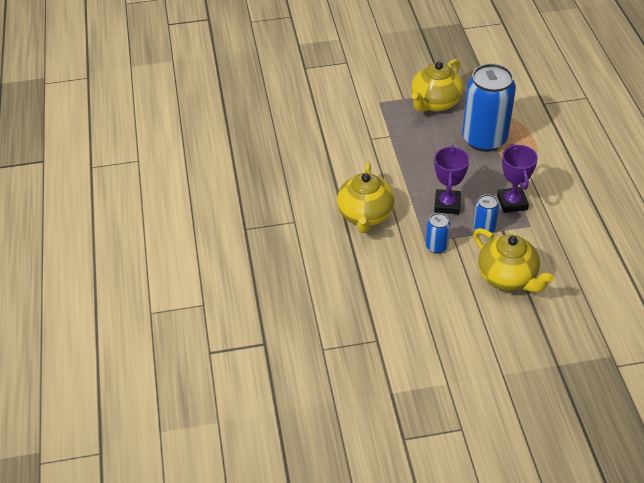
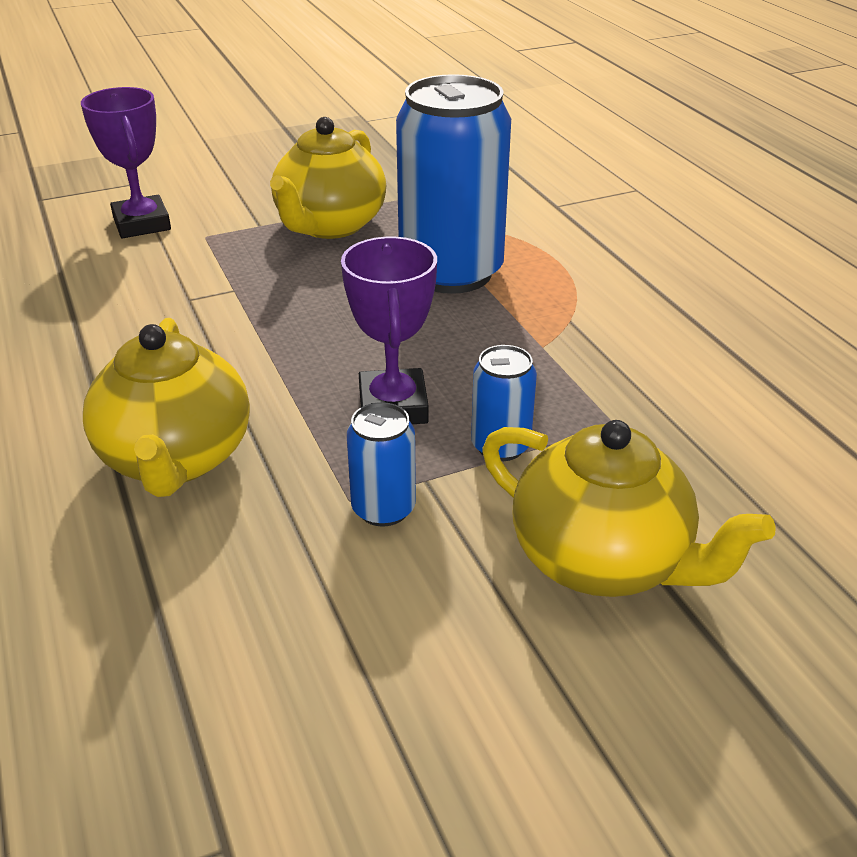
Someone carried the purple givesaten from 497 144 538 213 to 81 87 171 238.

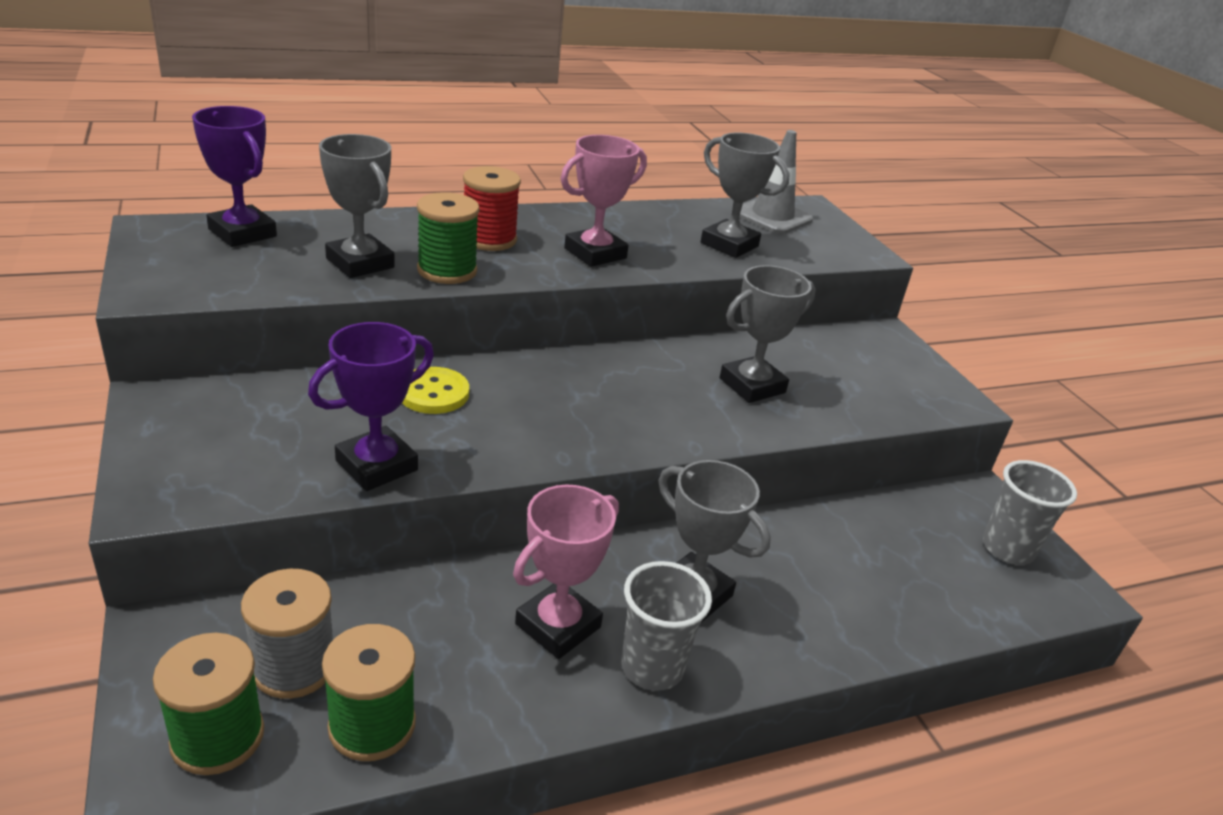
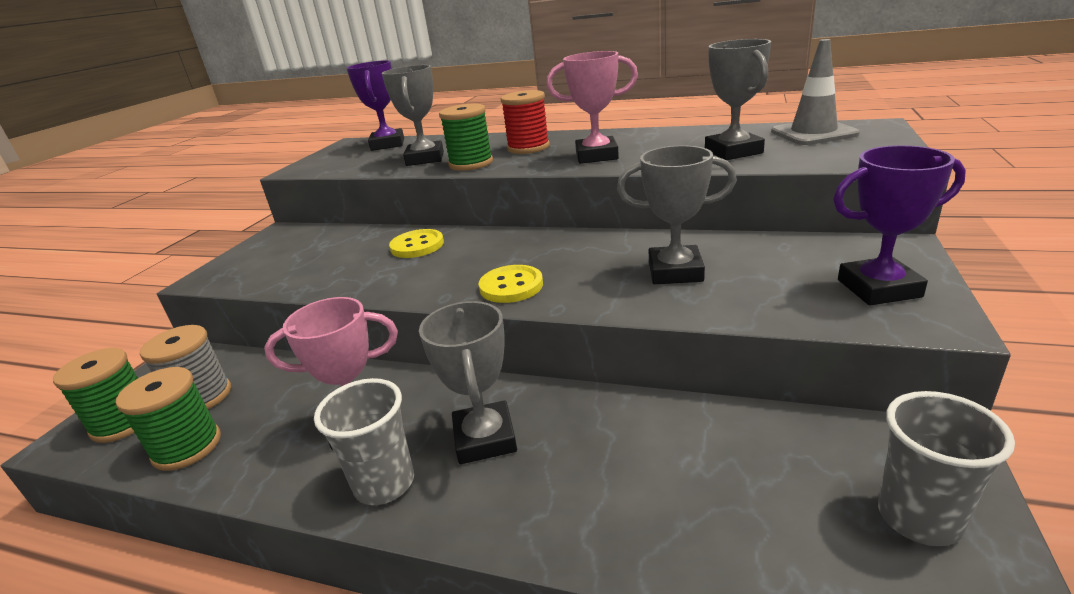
Someone put down the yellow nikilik at 478 265 543 303. Someone carried the purple givesaten from 308 322 434 491 to 833 145 966 305.

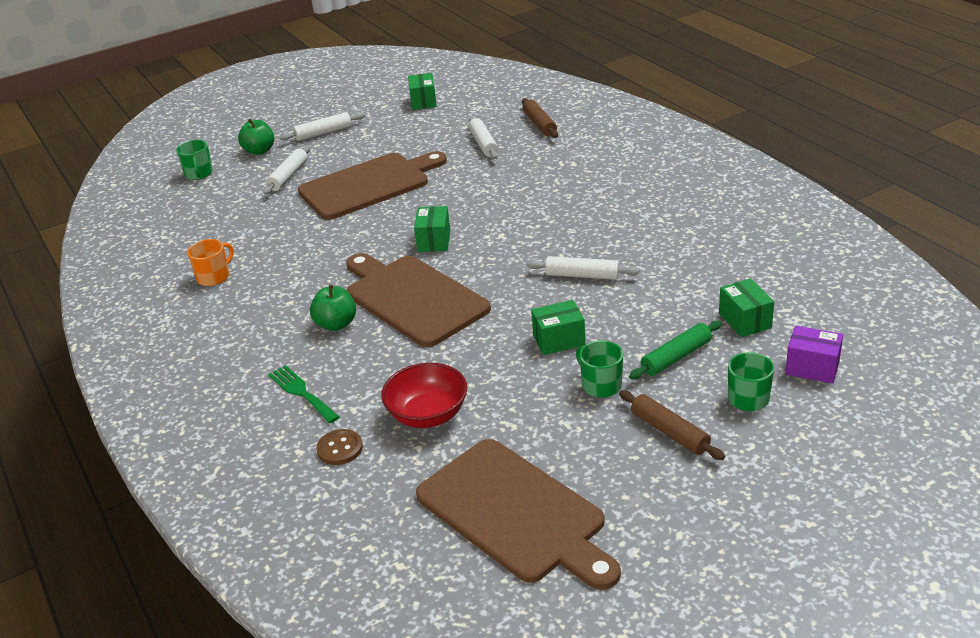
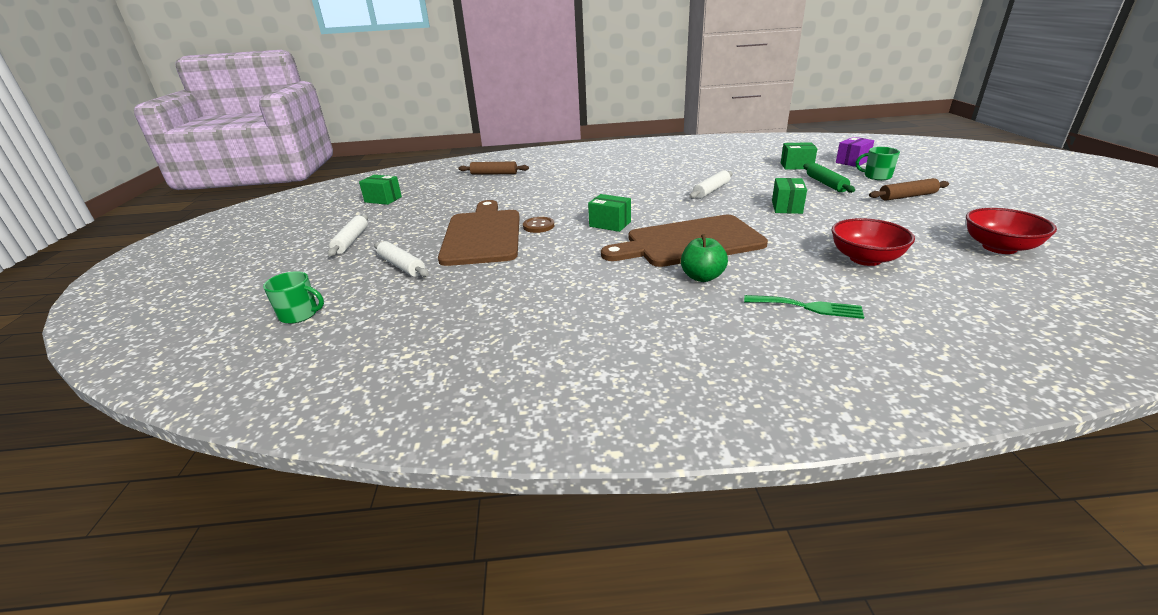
Someone carried the brown nikilik from 316 429 363 465 to 523 217 554 233. Someone rotated the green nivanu at 268 365 339 423 by 150 degrees counterclockwise. Someone swapped the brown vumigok at 416 439 621 590 for the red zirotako at 966 208 1057 254. Someone took away the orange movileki at 187 239 234 286. Someone took away the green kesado at 238 119 274 155. Someone took away the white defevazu at 468 116 498 159. Someone took away the green movileki at 576 341 623 398.

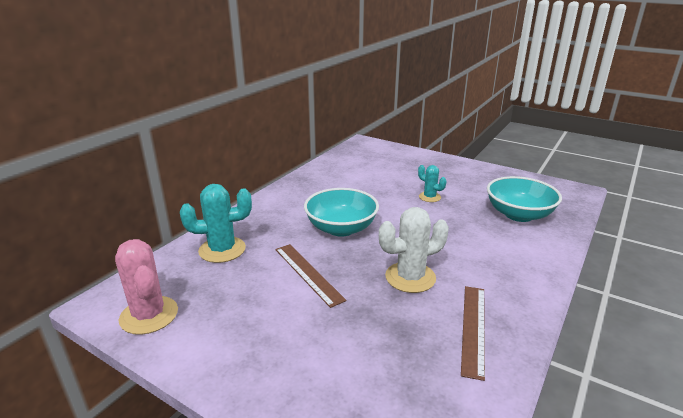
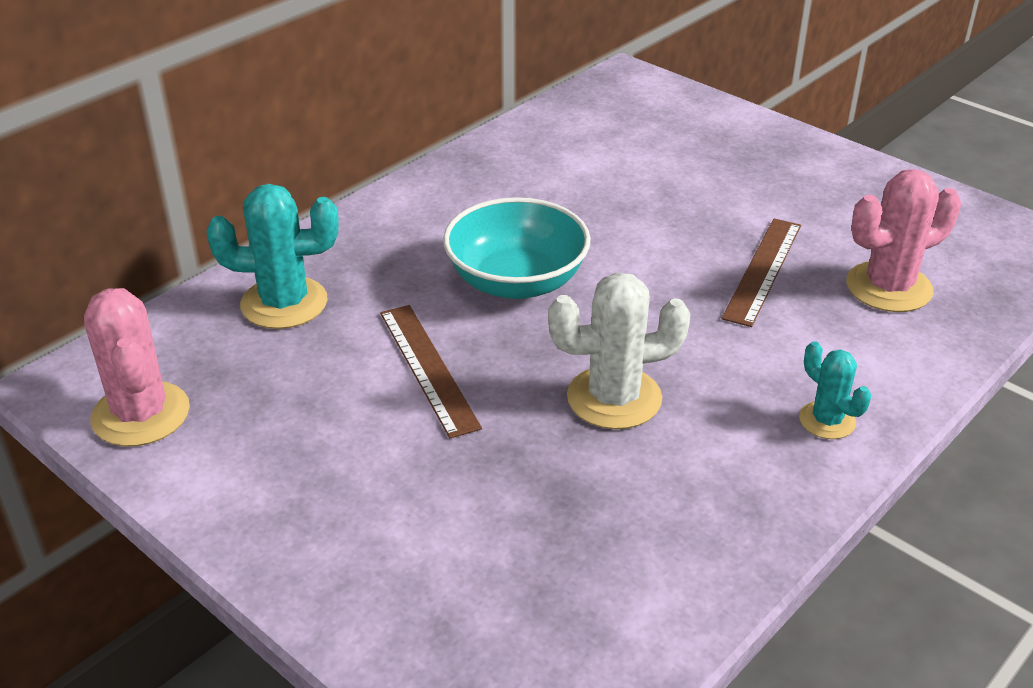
Someone carried the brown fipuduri from 461 286 485 381 to 722 218 801 327. Someone carried the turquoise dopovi from 418 165 446 202 to 799 341 871 439. Someone swapped the turquoise zirotako at 487 176 562 222 for the pink dopovi at 846 169 961 312.

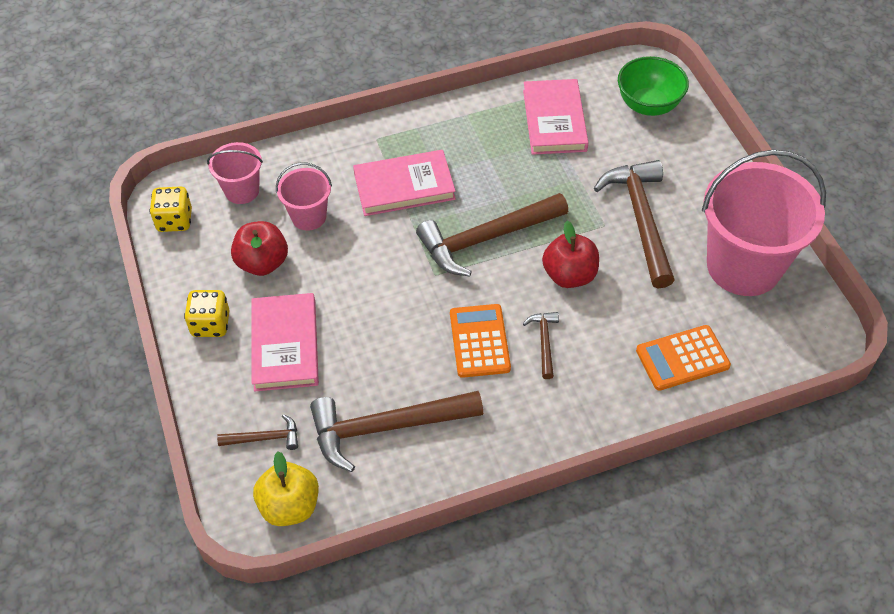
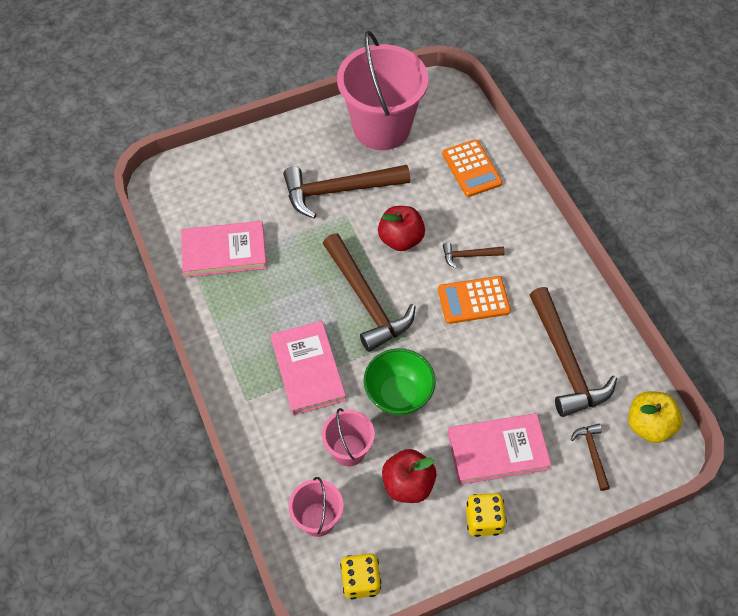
Someone carried the green zirotako from 618 56 689 116 to 364 348 436 415.

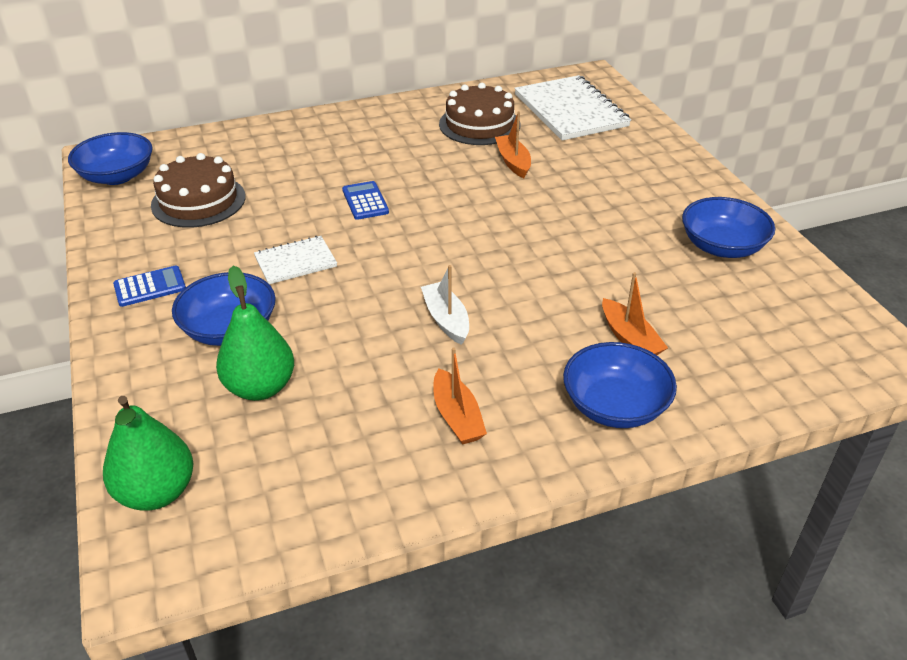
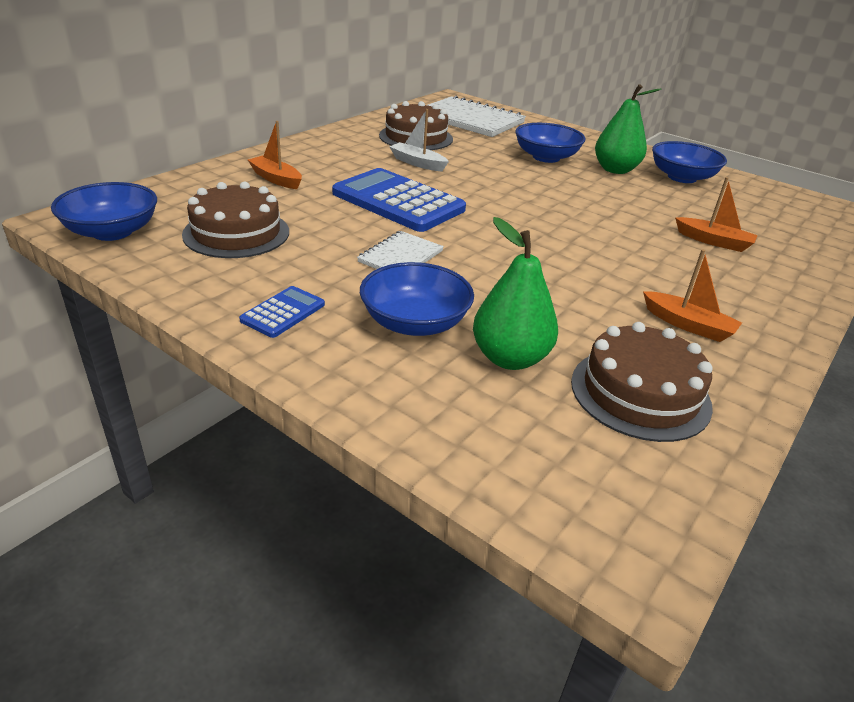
Someone carried the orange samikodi from 495 111 531 178 to 248 121 302 189. Someone scaled the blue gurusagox at 342 181 389 220 by 2.12. Someone carried the white samikodi from 421 265 469 345 to 389 109 449 171. Someone carried the blue zirotako from 563 342 677 428 to 515 123 586 163. Someone put down the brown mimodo at 571 322 713 442. Someone carried the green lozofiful from 103 396 194 511 to 595 84 661 174.

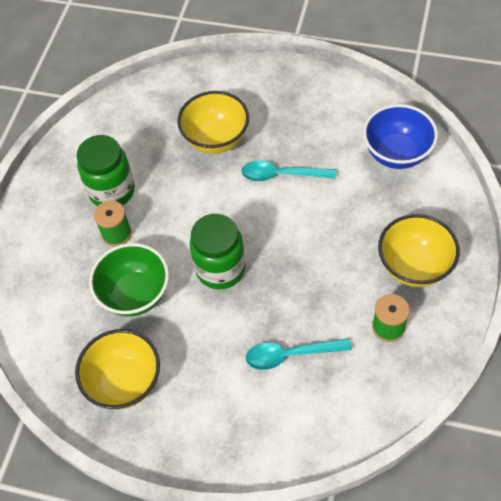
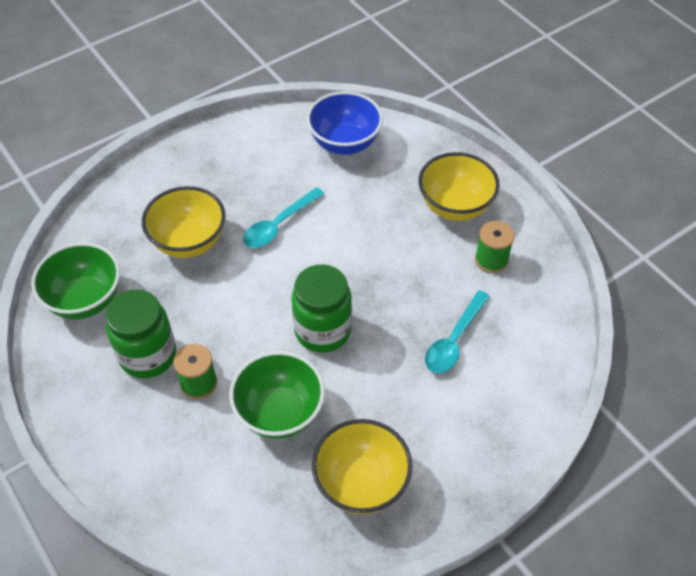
Someone put down the green zirotako at 31 242 120 319.

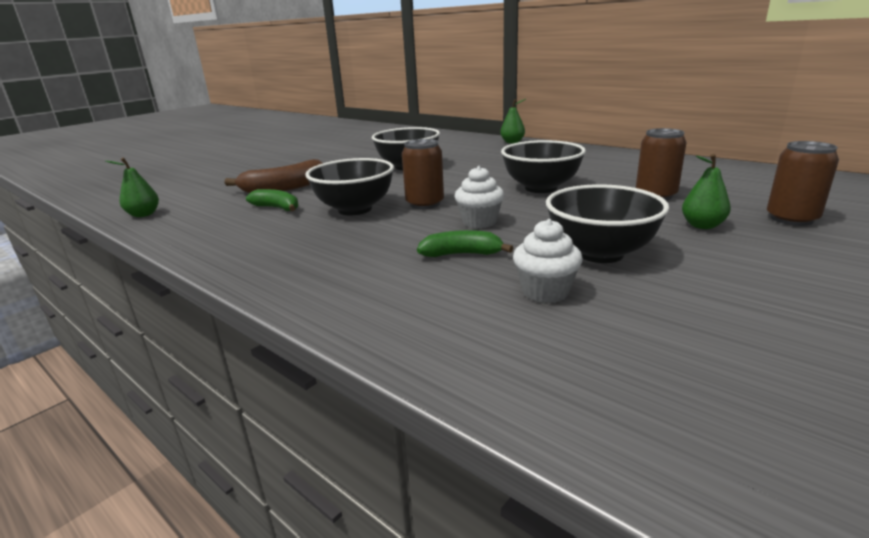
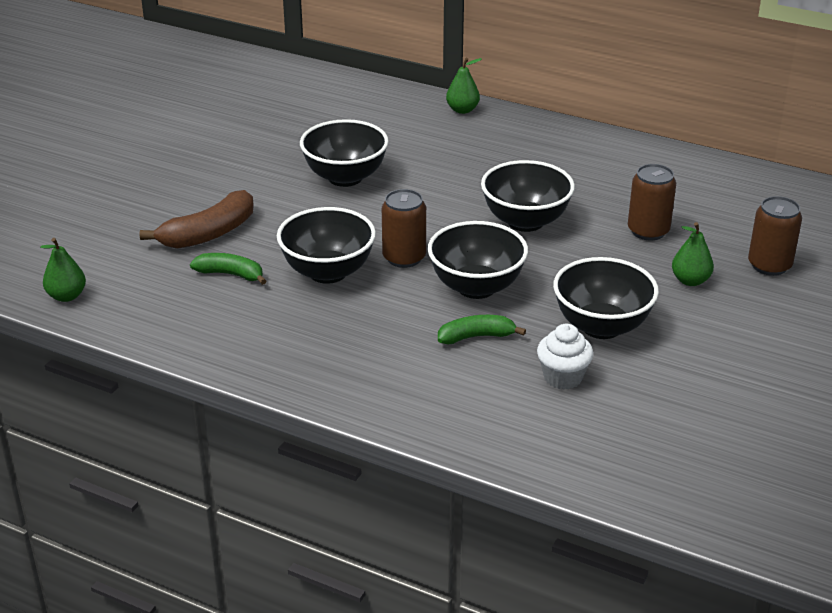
Someone swapped the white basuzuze at 455 166 504 228 for the black zirotako at 428 221 528 299.

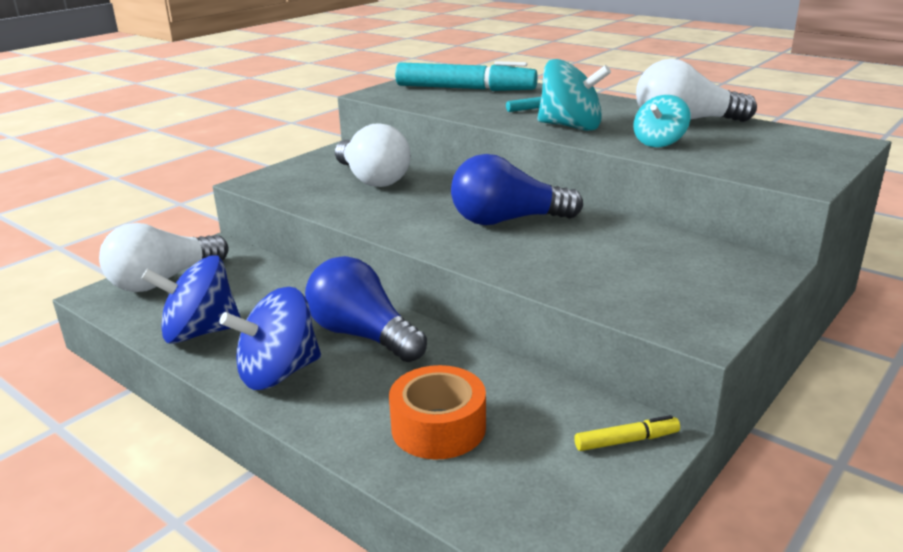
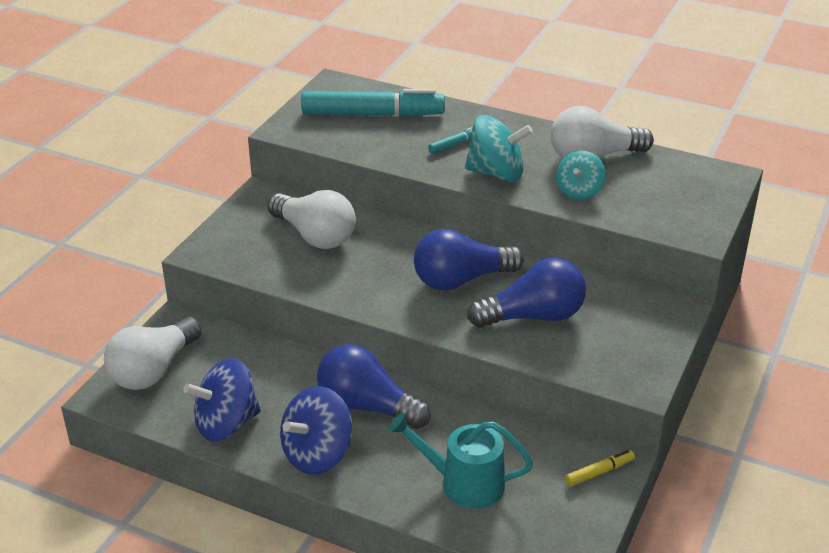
Someone swapped the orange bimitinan at 389 365 486 460 for the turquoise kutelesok at 388 412 533 509. Someone put down the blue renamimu at 467 258 586 328.

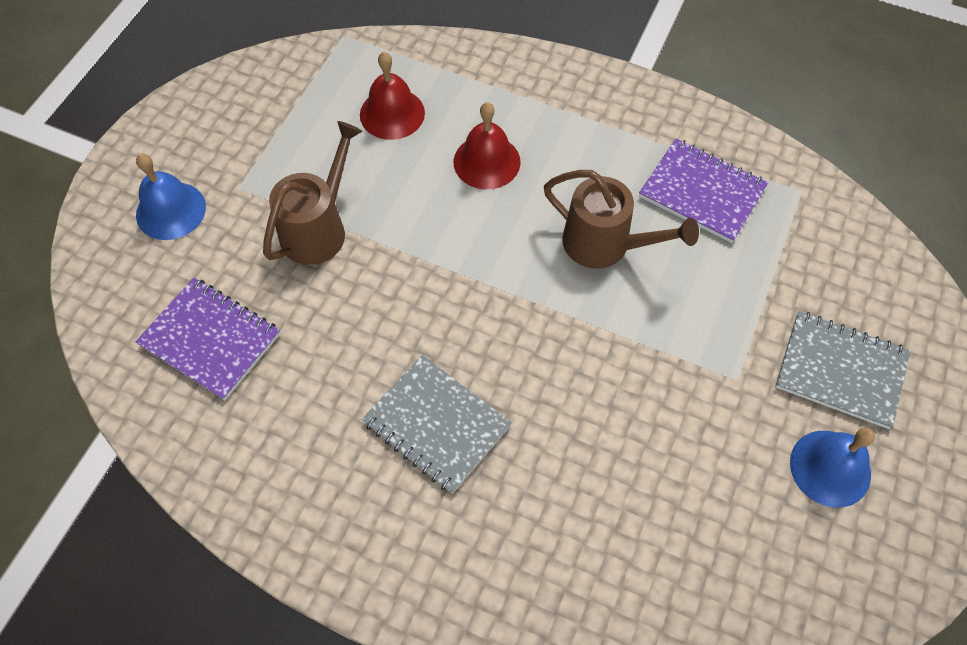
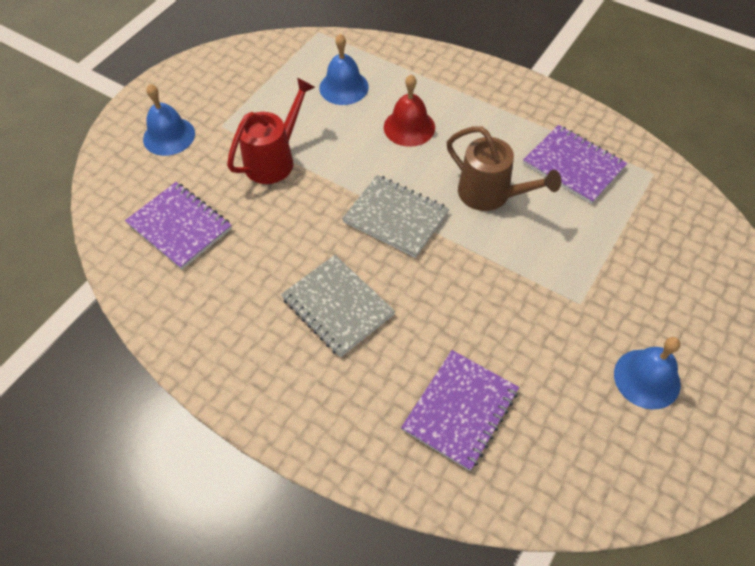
Someone repainted the brown kutelesok at 263 121 362 265, which became the red kutelesok at 227 77 315 184. Someone repainted the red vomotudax at 360 52 425 140, which became the blue vomotudax at 319 34 369 105. Someone carried the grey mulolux from 775 311 911 429 to 342 175 449 258. Someone put down the purple mulolux at 401 350 519 471.

